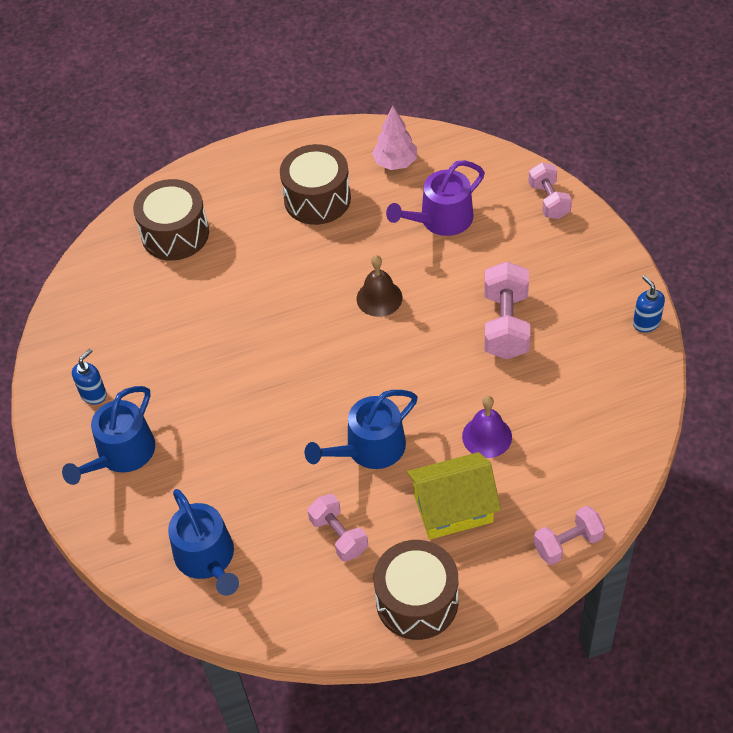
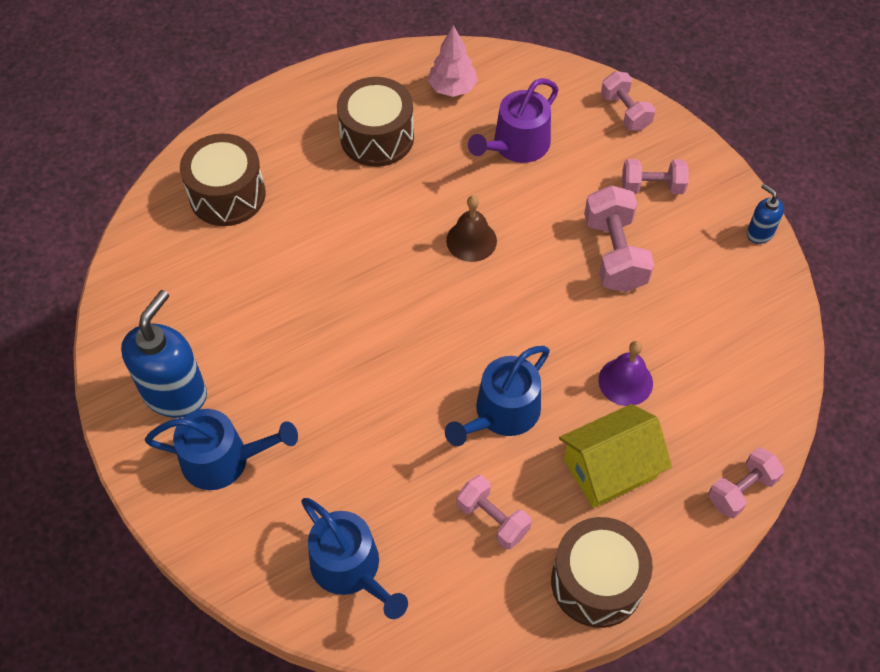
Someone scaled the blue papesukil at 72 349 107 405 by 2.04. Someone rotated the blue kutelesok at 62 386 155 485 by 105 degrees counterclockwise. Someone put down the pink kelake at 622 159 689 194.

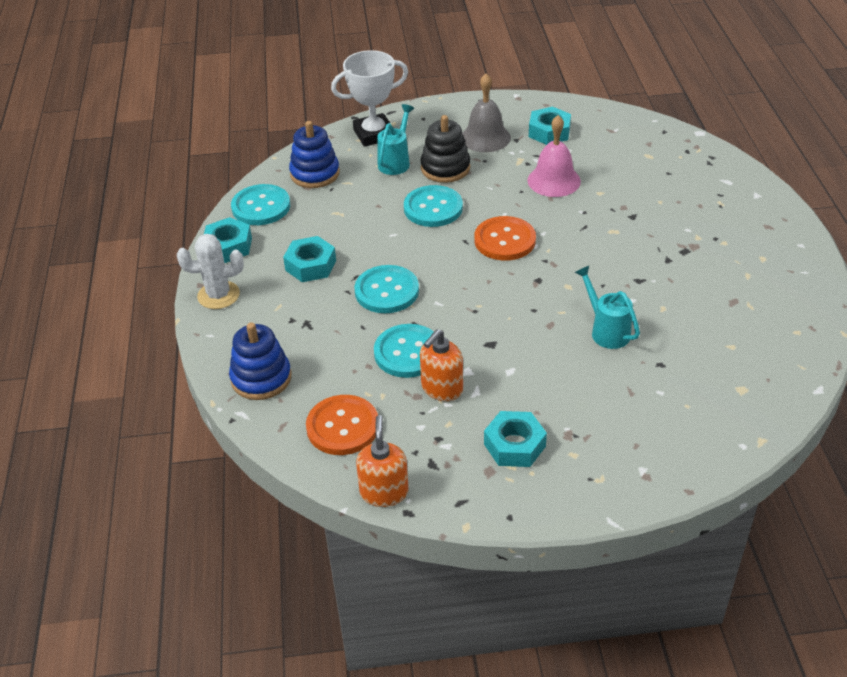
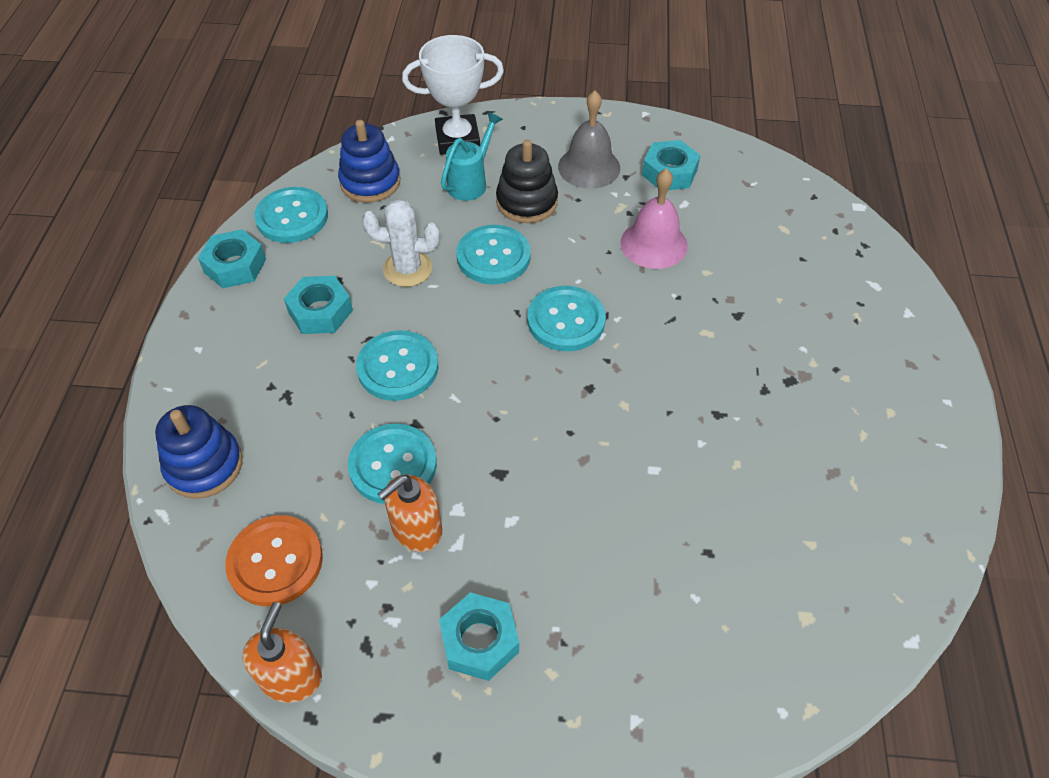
Someone carried the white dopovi from 177 234 244 309 to 362 199 440 287. Someone repainted the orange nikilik at 474 216 536 261, which became the turquoise nikilik at 528 286 606 351. Someone took away the turquoise kutelesok at 575 266 640 349.

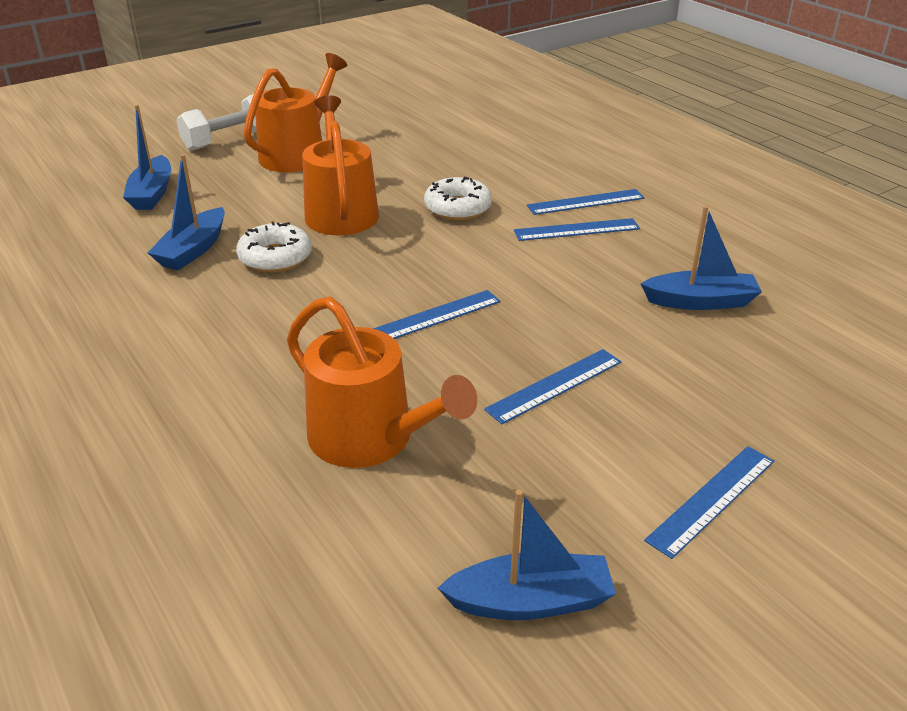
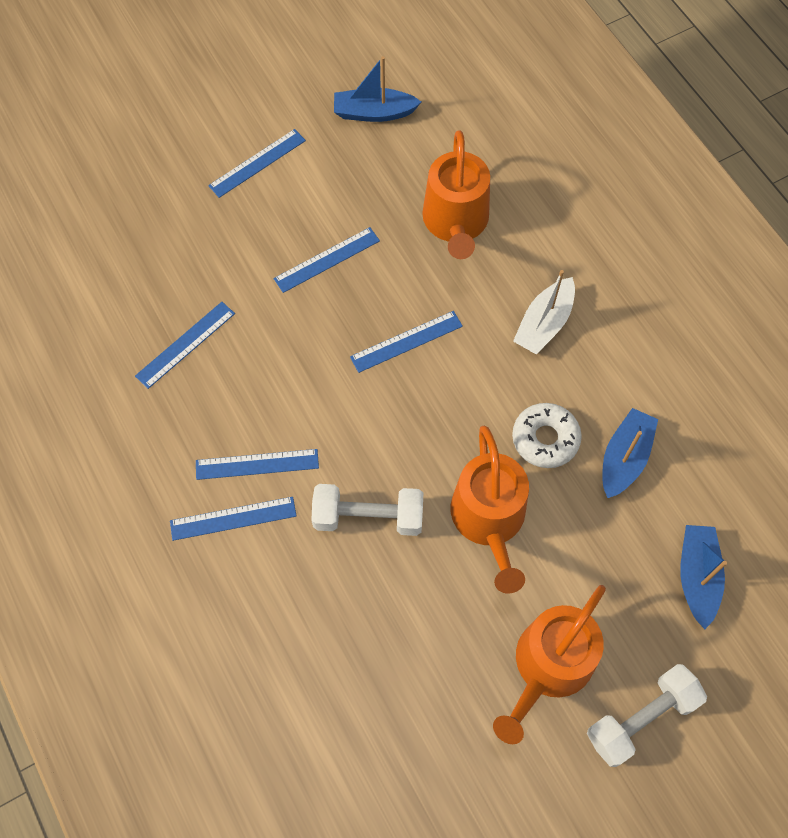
Someone swapped the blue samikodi at 641 206 762 310 for the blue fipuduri at 135 302 235 389. Someone swapped the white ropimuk at 424 177 492 221 for the white kelake at 311 484 423 536. Someone rotated the orange kutelesok at 287 297 477 468 by 135 degrees counterclockwise. Someone put down the white samikodi at 513 270 575 355.

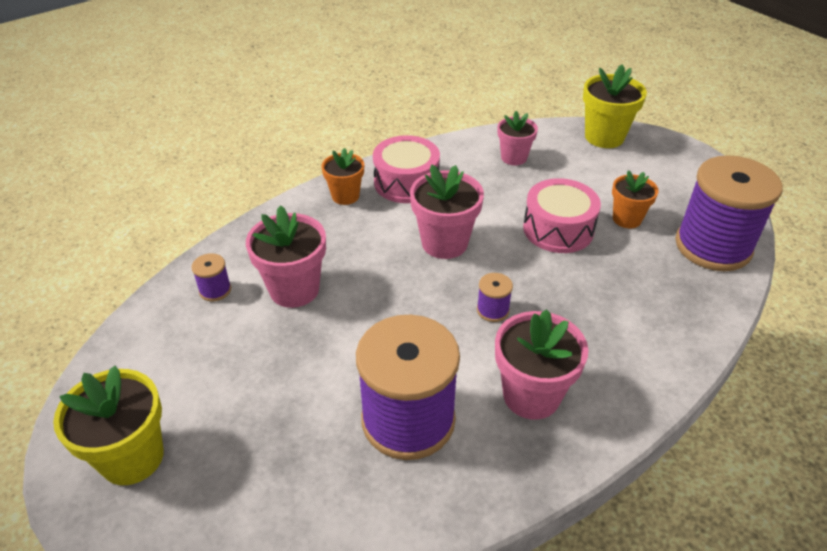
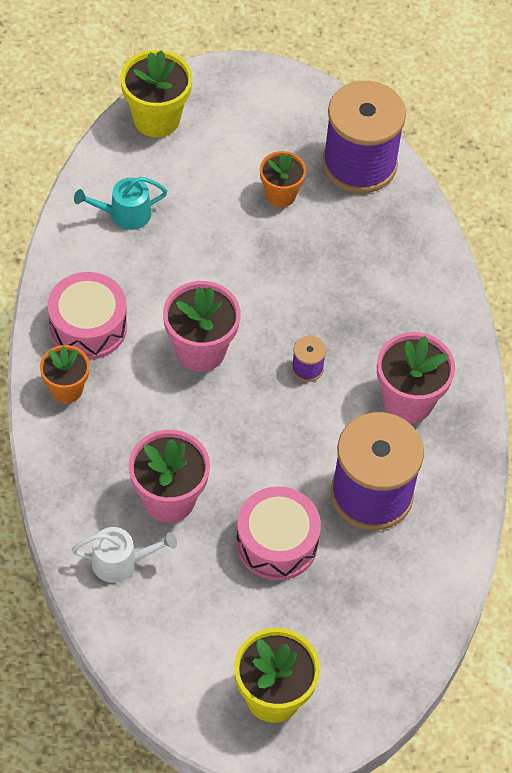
Someone swapped the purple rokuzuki at 191 253 231 302 for the white kutelesok at 71 527 177 583. Someone swapped the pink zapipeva at 497 111 538 166 for the turquoise kutelesok at 74 177 167 230. Someone carried the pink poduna from 523 178 601 253 to 236 486 321 580.

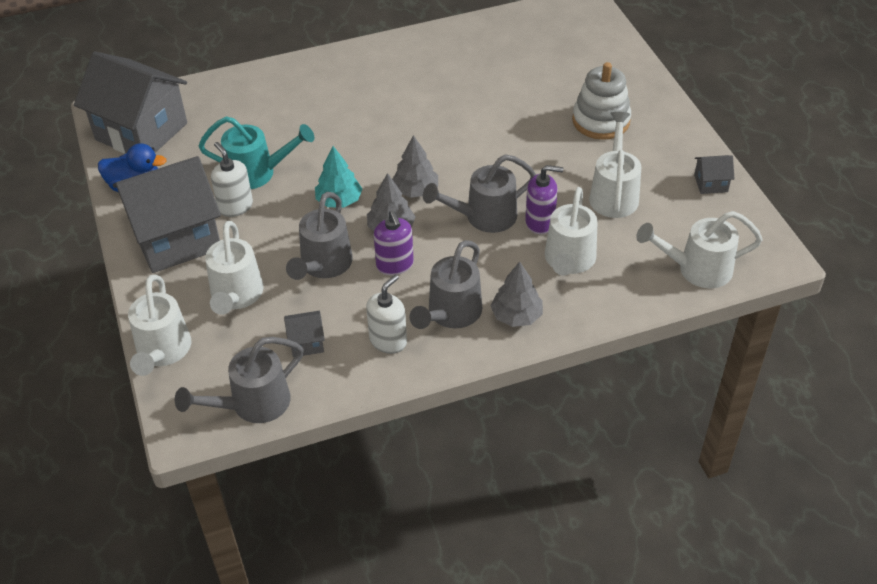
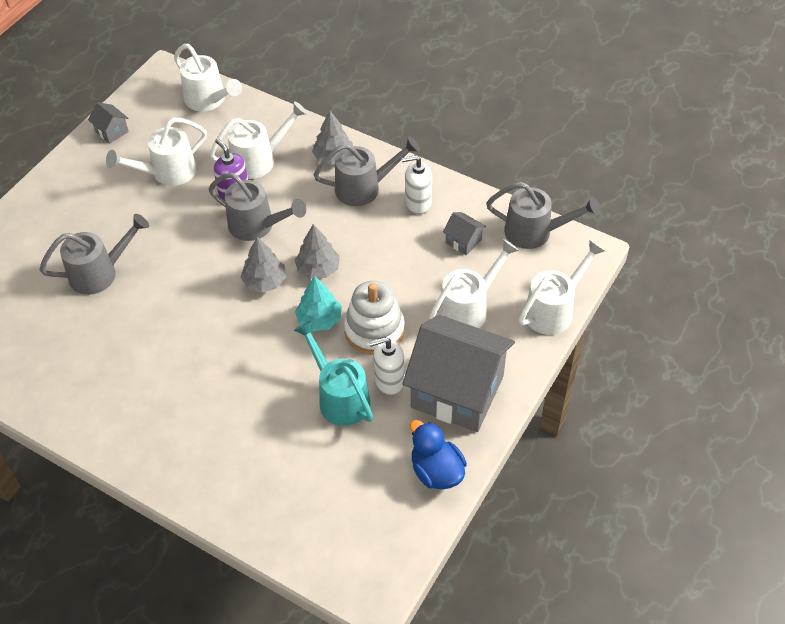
Someone carried the grey kutelesok from 286 192 353 280 to 39 214 149 295. Someone carried the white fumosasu from 572 62 631 140 to 344 281 405 355. Someone rotated the white papesukil at 211 142 253 217 by 60 degrees clockwise. Someone took away the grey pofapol at 74 52 187 154. Someone took away the purple papesukil at 374 210 414 276.

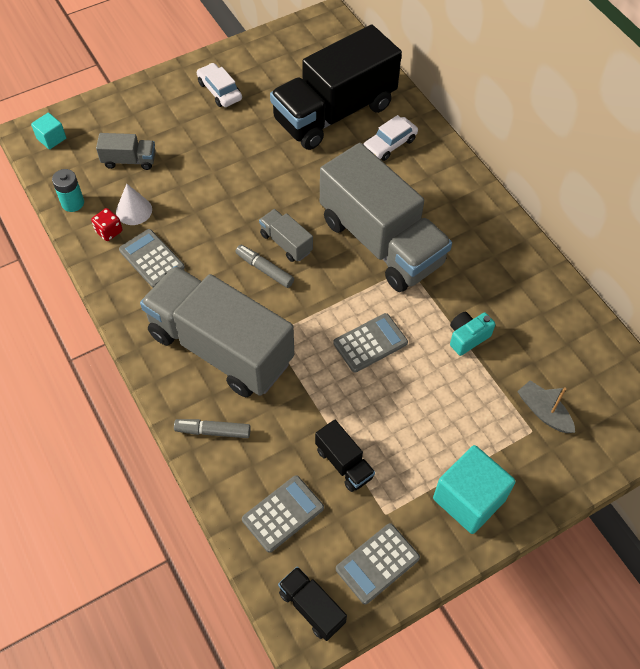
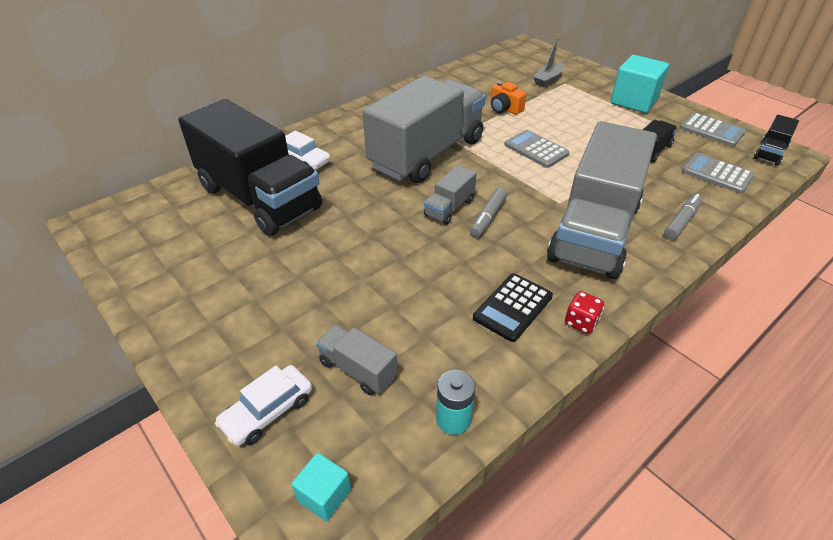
Someone carried the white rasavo from 197 63 242 107 to 215 365 312 446. Someone rotated the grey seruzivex at 96 133 156 170 by 45 degrees counterclockwise. Someone repainted the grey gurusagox at 119 229 185 288, which became the black gurusagox at 473 273 553 342. Someone repainted the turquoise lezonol at 450 312 495 356, which became the orange lezonol at 491 81 526 115. Someone carried the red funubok from 91 208 122 241 to 565 291 604 334. Someone rotated the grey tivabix at 174 419 251 438 by 135 degrees counterclockwise. Someone took away the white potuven at 116 184 152 225.

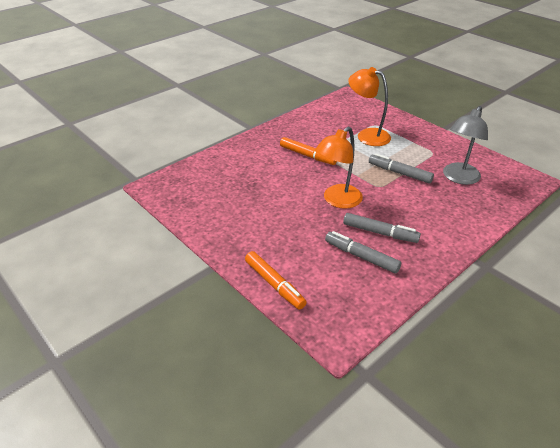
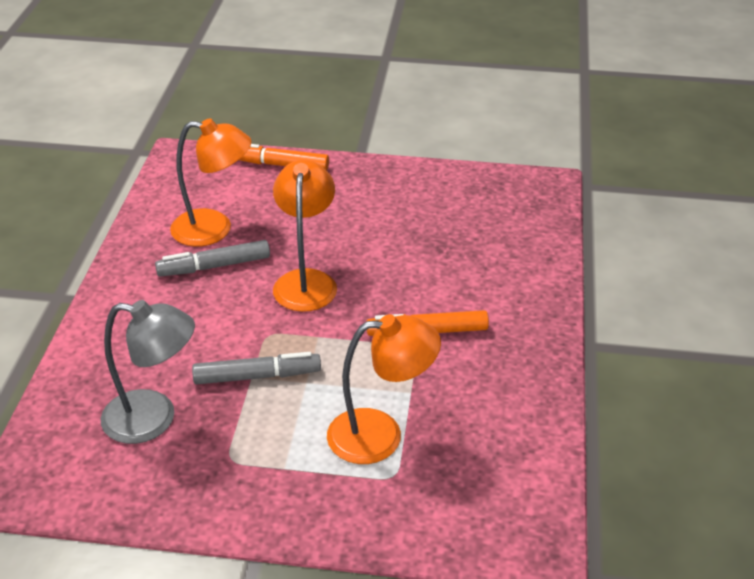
Someone rotated the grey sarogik at 443 106 488 185 by 105 degrees clockwise. Someone swapped the grey tivabix at 325 231 401 274 for the orange sarogik at 170 118 252 247.

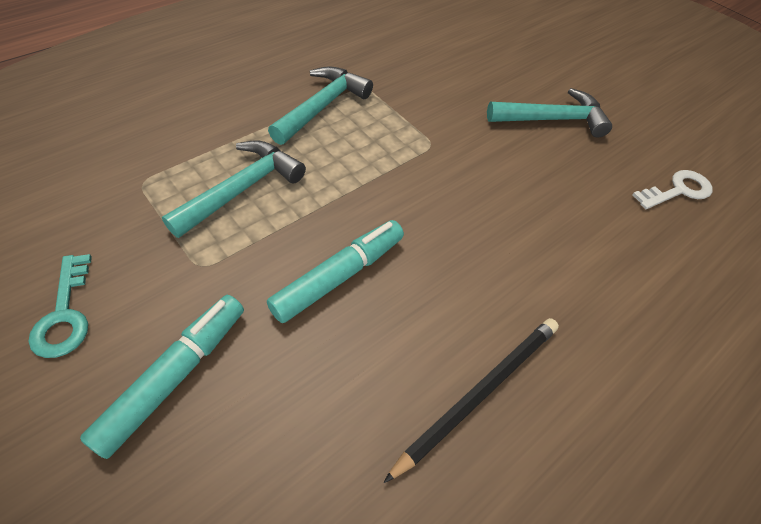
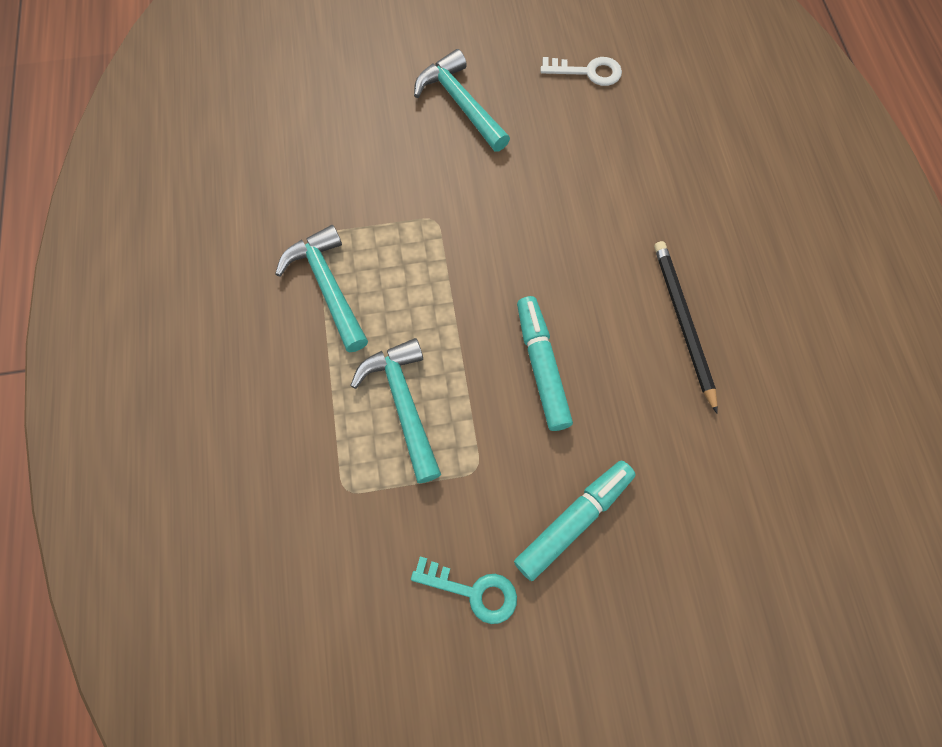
Someone rotated the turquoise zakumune at 487 88 612 138 by 60 degrees counterclockwise. Someone rotated the turquoise tivabix at 80 295 244 459 by 75 degrees clockwise. Someone rotated the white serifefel at 632 170 713 209 by 90 degrees clockwise.

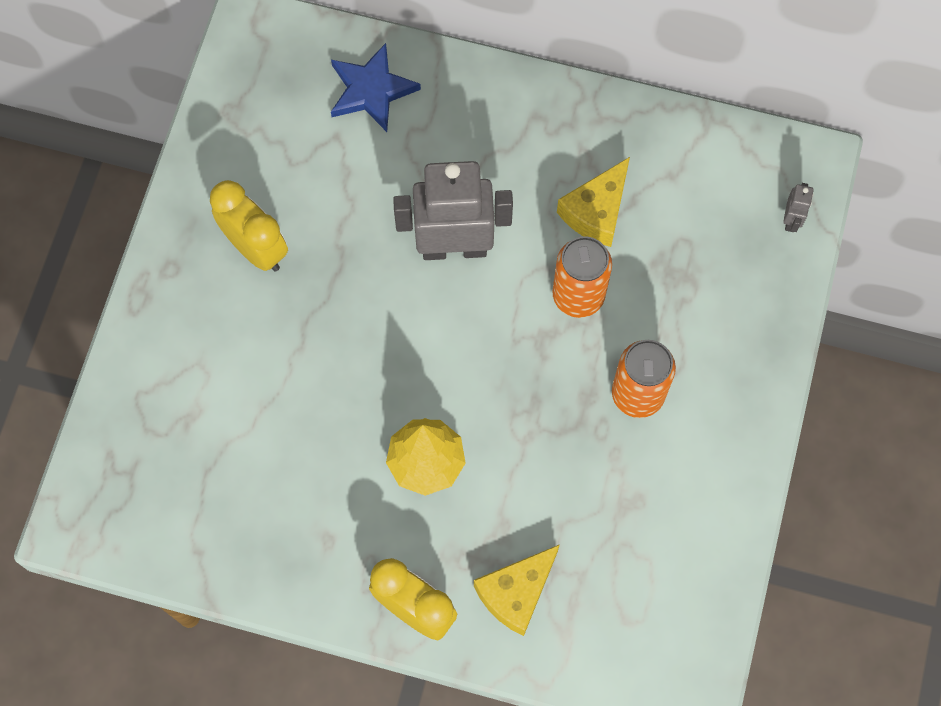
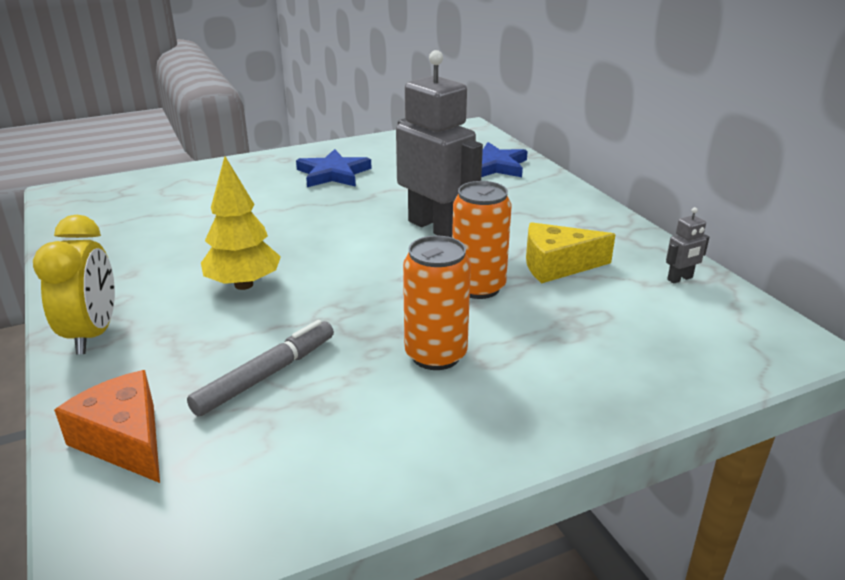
Someone put down the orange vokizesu at 54 370 160 483. Someone put down the grey tivabix at 187 320 334 416. Someone swapped the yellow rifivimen at 210 180 288 272 for the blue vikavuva at 296 149 372 187. Someone carried the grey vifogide from 783 183 813 232 to 666 207 709 284. Someone took away the yellow vokizesu at 474 544 560 636.

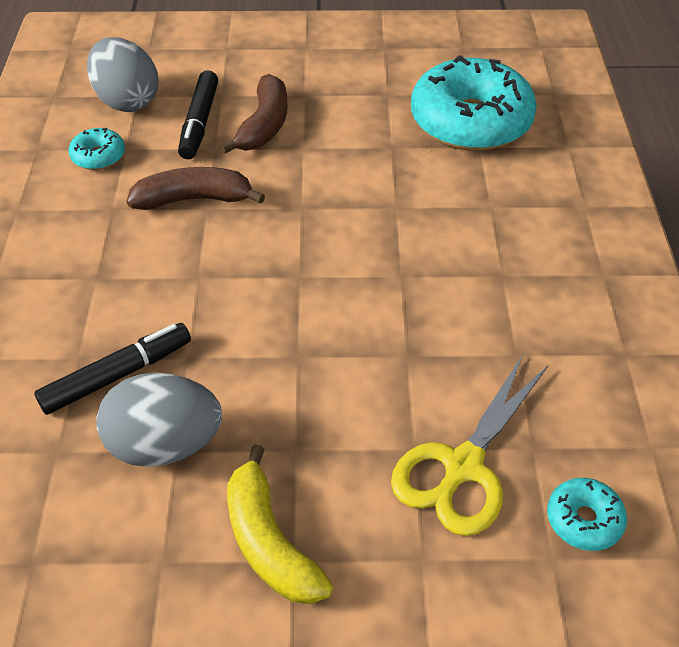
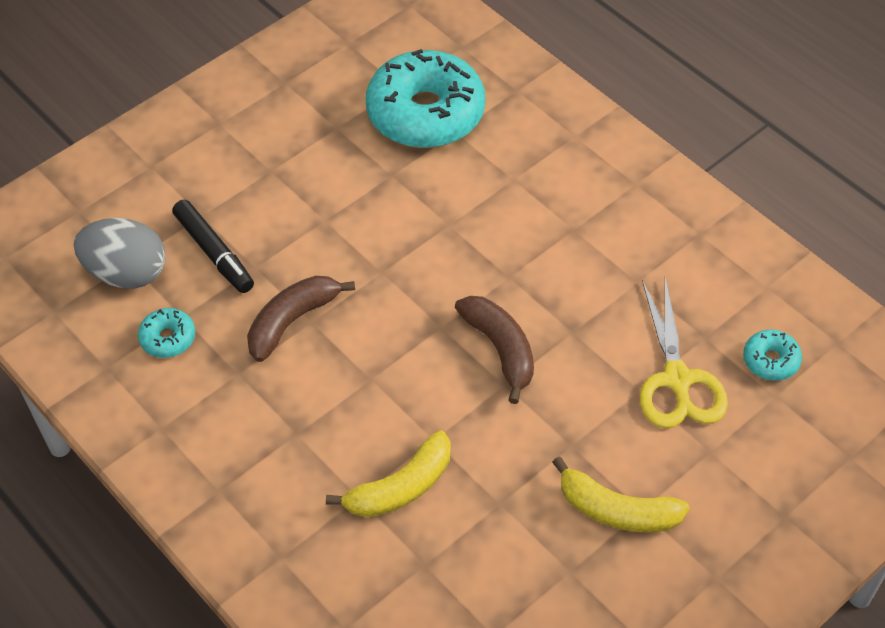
Someone swapped the black tivabix at 34 323 191 415 for the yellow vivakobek at 326 430 451 518. Someone carried the brown vivakobek from 220 74 288 154 to 455 296 534 404. Someone took away the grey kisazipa at 96 373 222 467.

